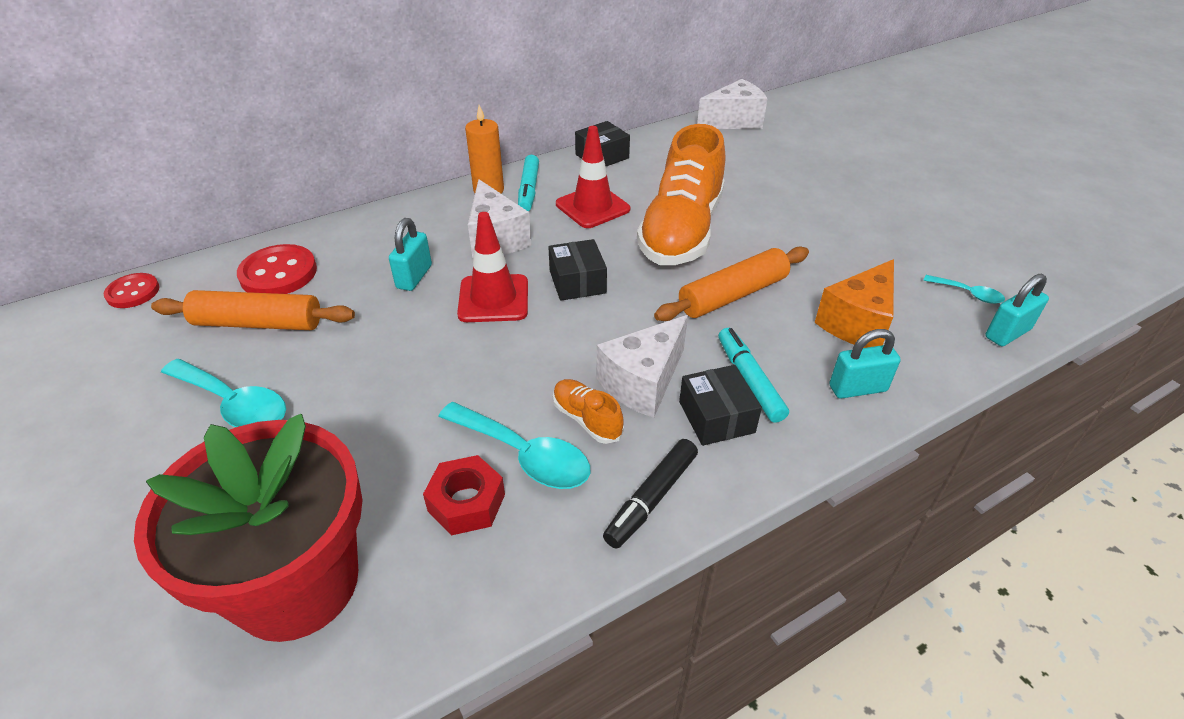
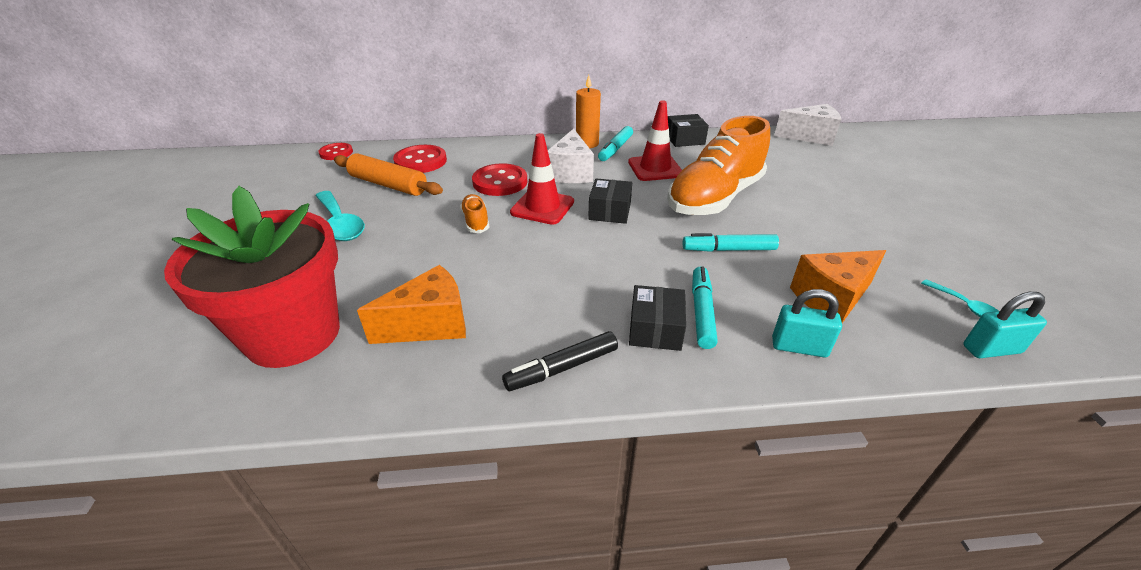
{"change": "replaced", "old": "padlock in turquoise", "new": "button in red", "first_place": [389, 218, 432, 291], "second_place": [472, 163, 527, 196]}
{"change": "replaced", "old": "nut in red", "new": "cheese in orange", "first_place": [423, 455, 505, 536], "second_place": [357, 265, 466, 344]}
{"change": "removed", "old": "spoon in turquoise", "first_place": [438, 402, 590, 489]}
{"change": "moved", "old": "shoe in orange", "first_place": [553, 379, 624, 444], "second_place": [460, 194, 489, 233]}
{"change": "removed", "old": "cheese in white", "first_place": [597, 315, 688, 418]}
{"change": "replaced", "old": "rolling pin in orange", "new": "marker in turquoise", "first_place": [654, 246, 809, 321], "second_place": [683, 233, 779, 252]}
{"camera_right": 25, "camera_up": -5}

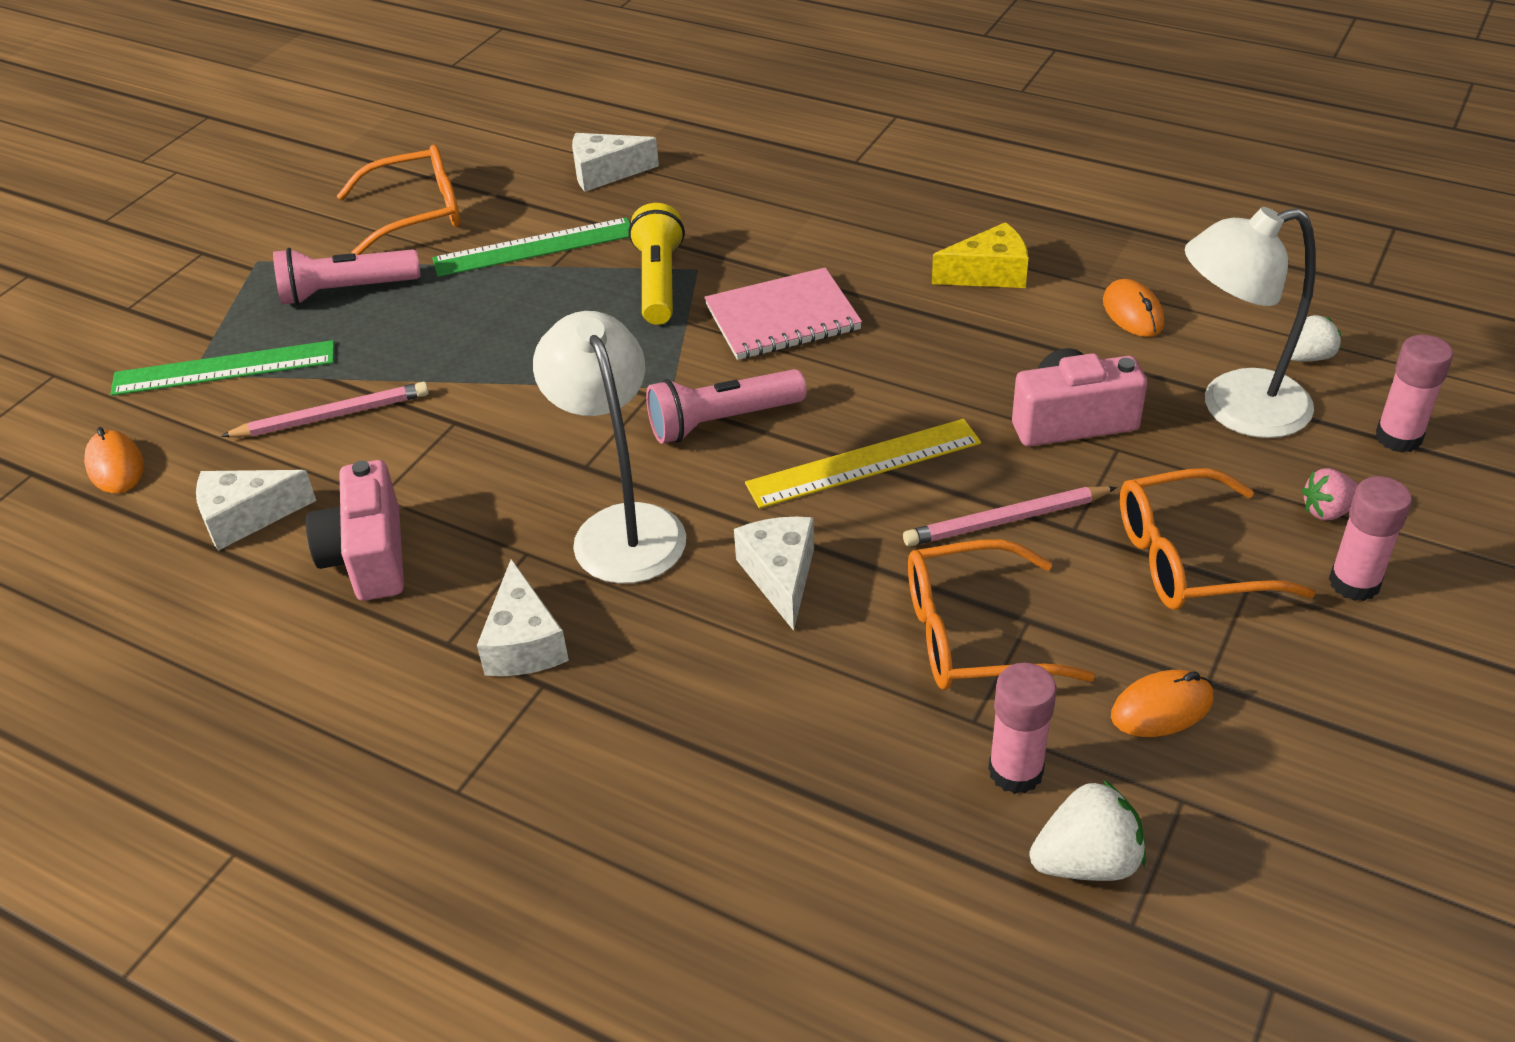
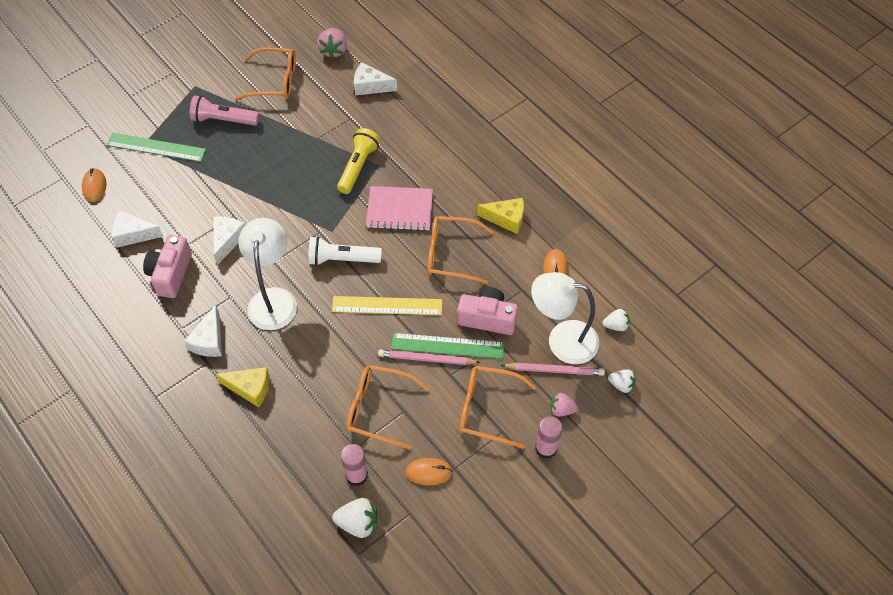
{"change": "moved", "old": "pencil in pink", "first_place": [221, 382, 429, 437], "second_place": [501, 363, 605, 376]}
{"change": "moved", "old": "ruler in green", "first_place": [432, 217, 630, 277], "second_place": [391, 333, 505, 359]}
{"change": "recoloured", "old": "flashlight in pink", "new": "flashlight in white", "first_place": [646, 369, 807, 444], "second_place": [308, 236, 382, 266]}
{"change": "moved", "old": "cheese in white", "first_place": [734, 517, 814, 631], "second_place": [213, 216, 245, 265]}
{"change": "replaced", "old": "glue stick in pink", "new": "strawberry in white", "first_place": [1375, 335, 1453, 453], "second_place": [608, 369, 636, 393]}
{"change": "added", "new": "cheese in yellow", "second_place": [216, 367, 270, 407]}
{"change": "added", "new": "strawberry in pink", "second_place": [317, 28, 347, 59]}
{"change": "added", "new": "glasses in orange", "second_place": [427, 216, 493, 284]}
{"camera_right": 20, "camera_up": 15}

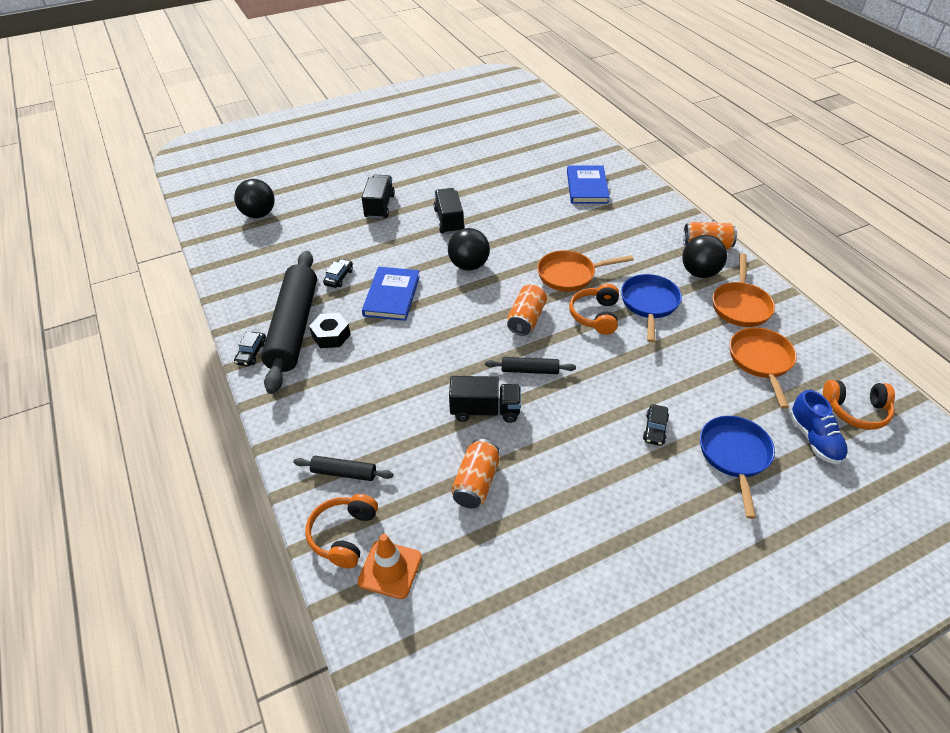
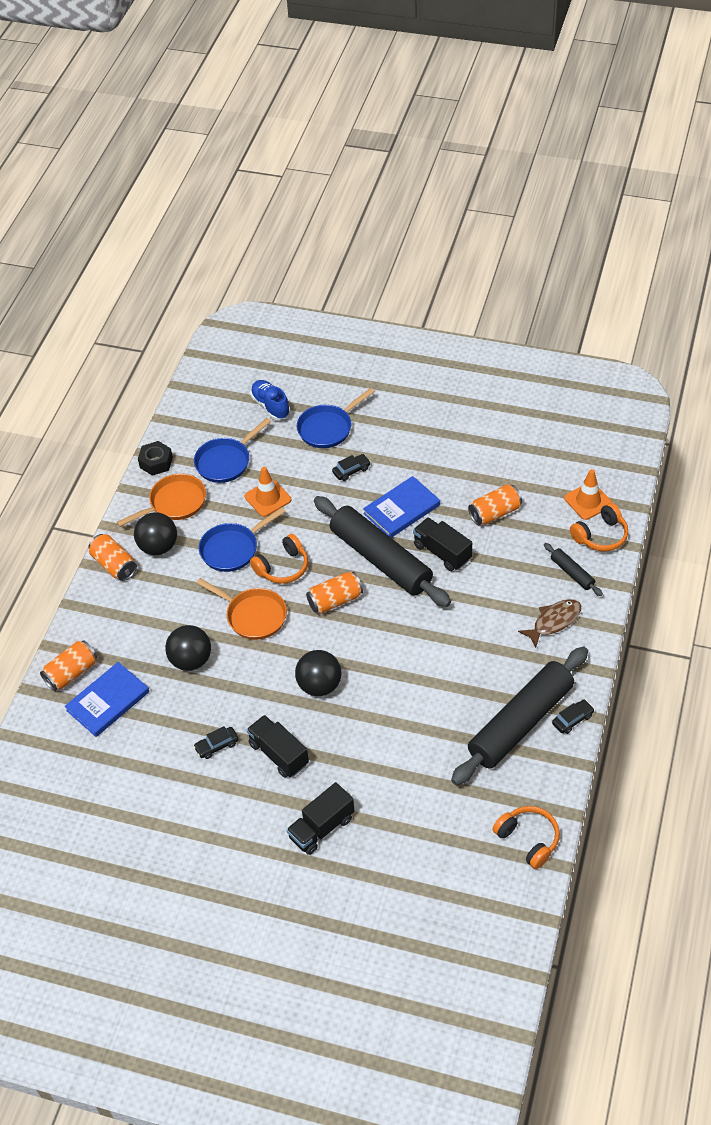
{"change": "moved", "old": "ball in black", "first_place": [234, 179, 274, 218], "second_place": [165, 625, 211, 671]}
{"change": "moved", "old": "nut in black", "first_place": [309, 313, 351, 348], "second_place": [138, 441, 173, 476]}
{"change": "moved", "old": "car in black", "first_place": [323, 259, 353, 288], "second_place": [193, 726, 239, 759]}
{"change": "moved", "old": "book in blue", "first_place": [362, 267, 420, 321], "second_place": [363, 476, 440, 538]}
{"change": "turned", "old": "truck in black", "first_place": [434, 188, 465, 234], "second_place": [246, 715, 309, 778], "degrees": 105}
{"change": "resized", "old": "rolling pin in black", "first_place": [485, 357, 576, 374], "second_place": [314, 496, 451, 607], "factor": 2.31}
{"change": "recoloured", "old": "pan in orange", "new": "pan in blue", "first_place": [730, 327, 797, 409], "second_place": [194, 418, 271, 483]}
{"change": "turned", "old": "shoe in blue", "first_place": [790, 390, 848, 464], "second_place": [250, 380, 290, 420], "degrees": -60}
{"change": "moved", "old": "headphones in orange", "first_place": [823, 380, 895, 430], "second_place": [493, 806, 560, 869]}
{"change": "added", "new": "can in orange", "second_place": [40, 640, 97, 691]}
{"change": "added", "new": "traffic cone in orange", "second_place": [245, 467, 291, 517]}
{"change": "added", "new": "fish in brown", "second_place": [518, 599, 581, 648]}
{"camera_right": -135, "camera_up": 5}

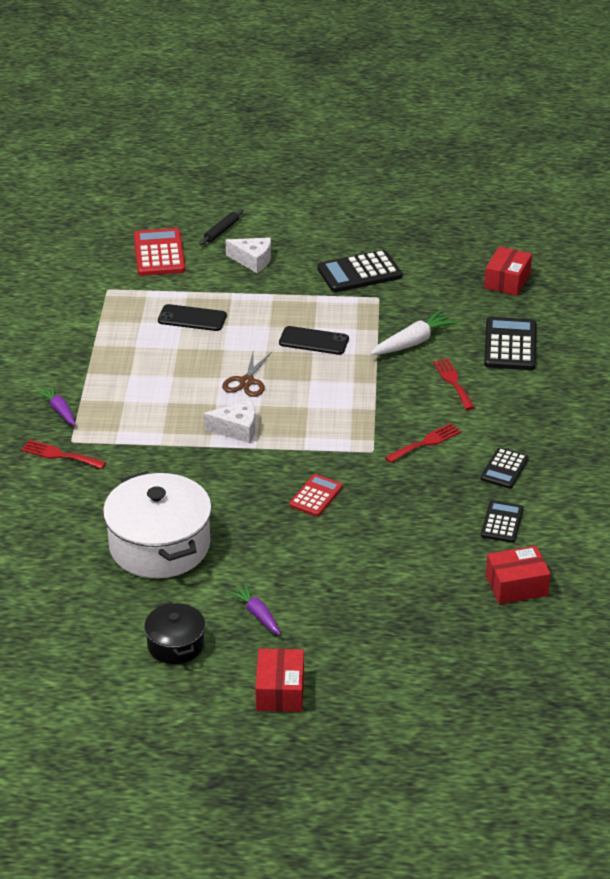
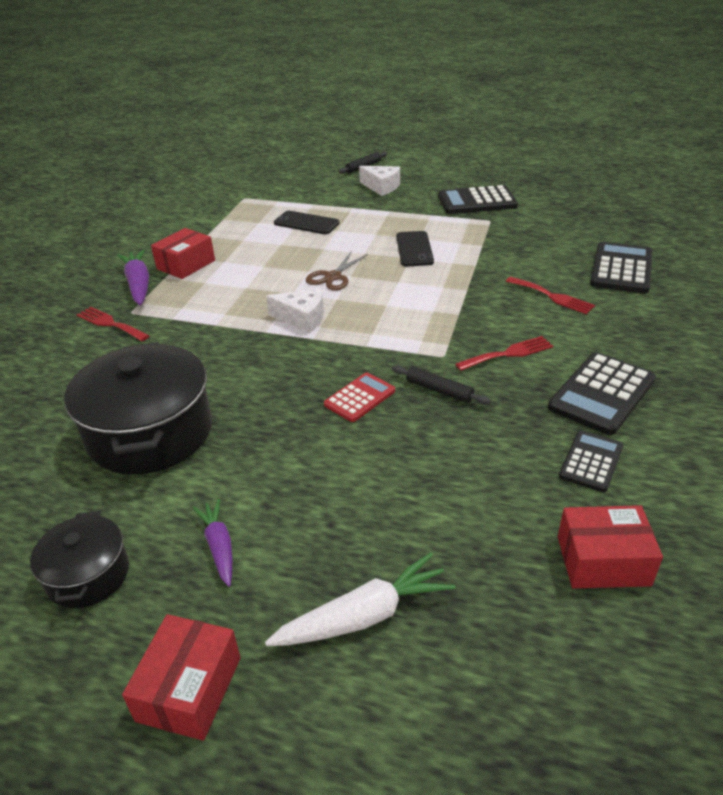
{"change": "resized", "old": "carrot in purple", "first_place": [36, 386, 76, 426], "second_place": [117, 250, 149, 305], "factor": 1.56}
{"change": "recoloured", "old": "pot in white", "new": "pot in black", "first_place": [103, 471, 212, 578], "second_place": [64, 342, 212, 475]}
{"change": "removed", "old": "calculator in red", "first_place": [134, 228, 186, 276]}
{"change": "turned", "old": "phone in black", "first_place": [279, 326, 349, 355], "second_place": [396, 231, 434, 266], "degrees": 60}
{"change": "moved", "old": "carrot in white", "first_place": [370, 310, 458, 355], "second_place": [265, 553, 455, 646]}
{"change": "turned", "old": "fork in red", "first_place": [433, 358, 475, 410], "second_place": [506, 277, 595, 314], "degrees": 135}
{"change": "resized", "old": "calculator in black", "first_place": [481, 448, 529, 489], "second_place": [548, 352, 656, 435], "factor": 1.64}
{"change": "moved", "old": "box in red", "first_place": [484, 246, 532, 296], "second_place": [151, 228, 215, 279]}
{"change": "added", "new": "rolling pin in black", "second_place": [392, 365, 491, 405]}
{"camera_right": 15, "camera_up": 0}

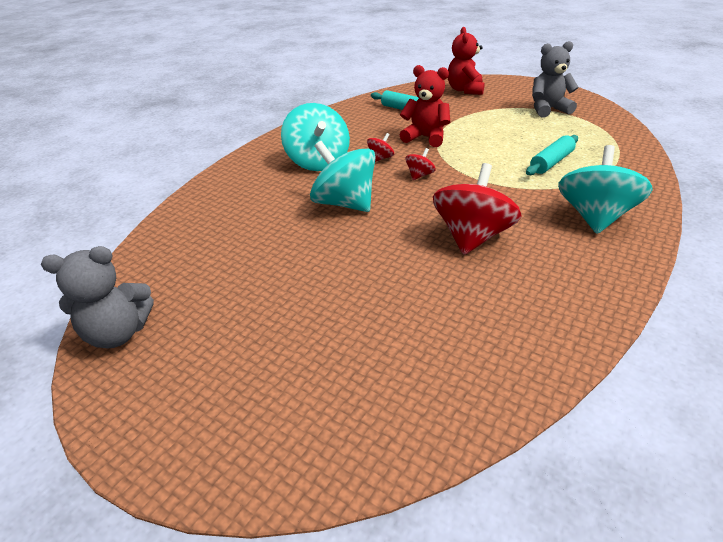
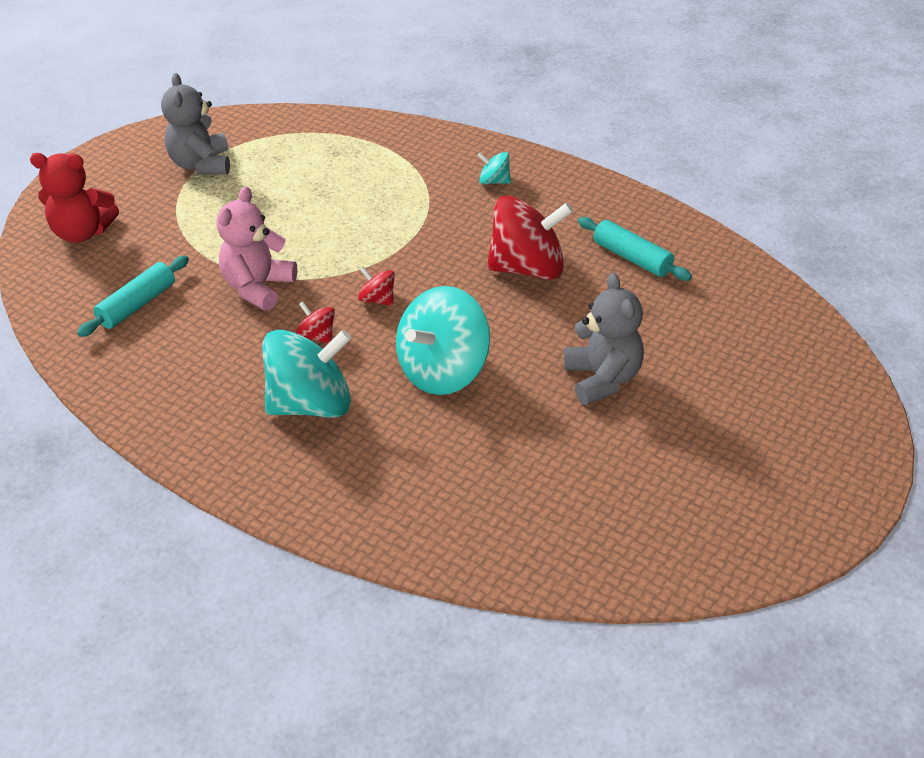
{"change": "moved", "old": "teddy bear in grey", "first_place": [41, 246, 154, 349], "second_place": [564, 273, 644, 405]}
{"change": "recoloured", "old": "teddy bear in red", "new": "teddy bear in pink", "first_place": [400, 65, 450, 147], "second_place": [216, 186, 297, 311]}
{"change": "turned", "old": "spinning top in red", "first_place": [433, 163, 522, 255], "second_place": [487, 196, 573, 280], "degrees": 150}
{"change": "moved", "old": "rolling pin in turquoise", "first_place": [526, 135, 578, 175], "second_place": [578, 217, 692, 281]}
{"change": "resized", "old": "spinning top in turquoise", "first_place": [558, 145, 653, 234], "second_place": [477, 152, 511, 184], "factor": 0.45}
{"camera_right": -90, "camera_up": 5}

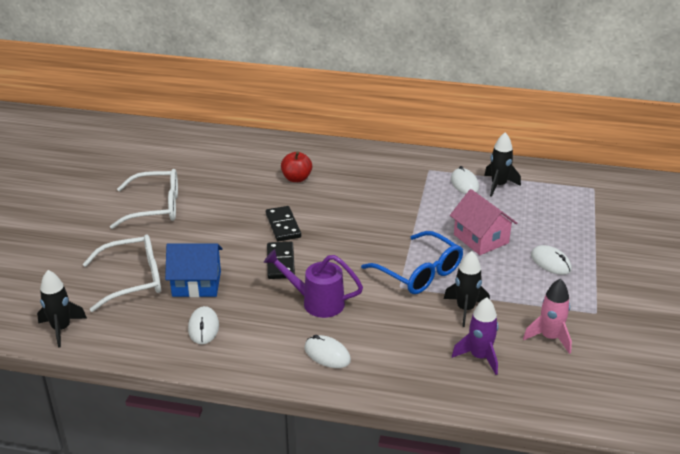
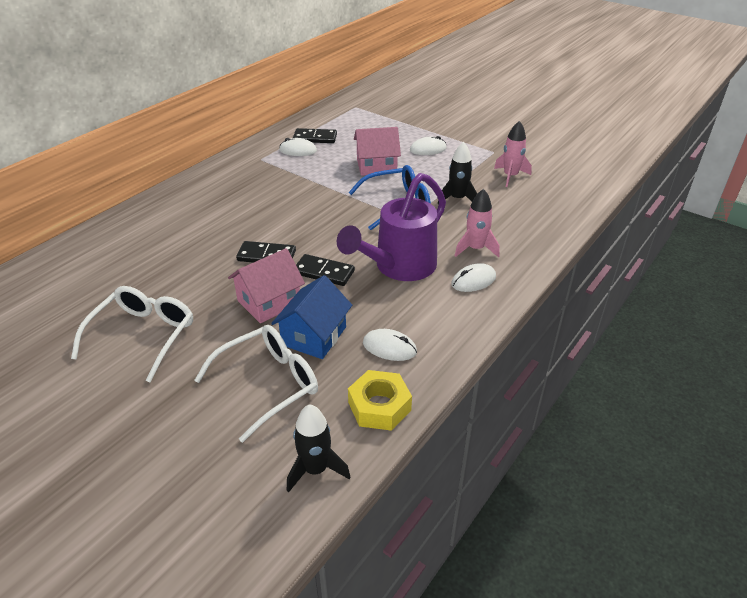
{"change": "turned", "old": "glasses in white", "first_place": [83, 234, 161, 312], "second_place": [194, 325, 318, 443], "degrees": 45}
{"change": "resized", "old": "watering can in purple", "first_place": [264, 249, 363, 318], "second_place": [337, 173, 446, 281], "factor": 1.51}
{"change": "removed", "old": "apple in red", "first_place": [281, 151, 312, 182]}
{"change": "removed", "old": "rocket in purple", "first_place": [452, 297, 498, 375]}
{"change": "replaced", "old": "rocket in black", "new": "domino in black", "first_place": [484, 132, 521, 197], "second_place": [293, 128, 337, 143]}
{"change": "added", "new": "house in pink", "second_place": [228, 248, 305, 323]}
{"change": "added", "new": "nut in yellow", "second_place": [348, 370, 412, 431]}
{"change": "added", "new": "rocket in pink", "second_place": [455, 189, 500, 257]}
{"camera_right": -65, "camera_up": 5}

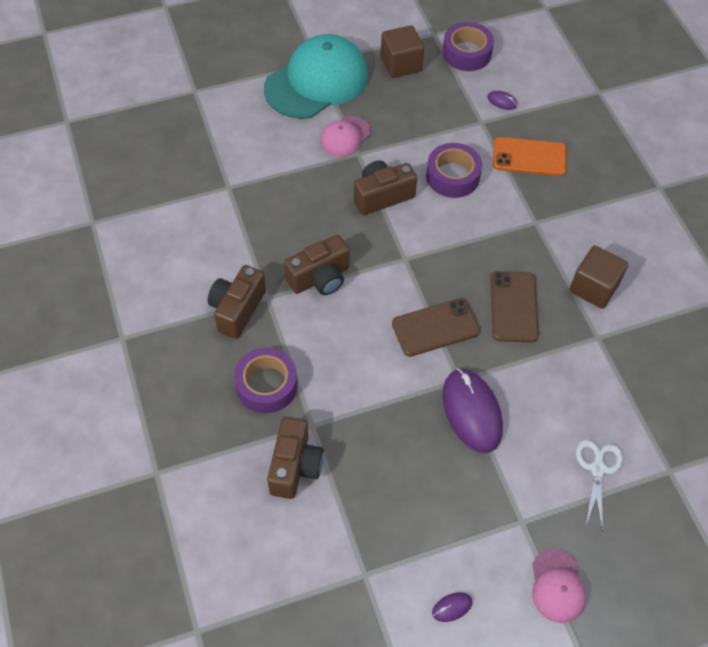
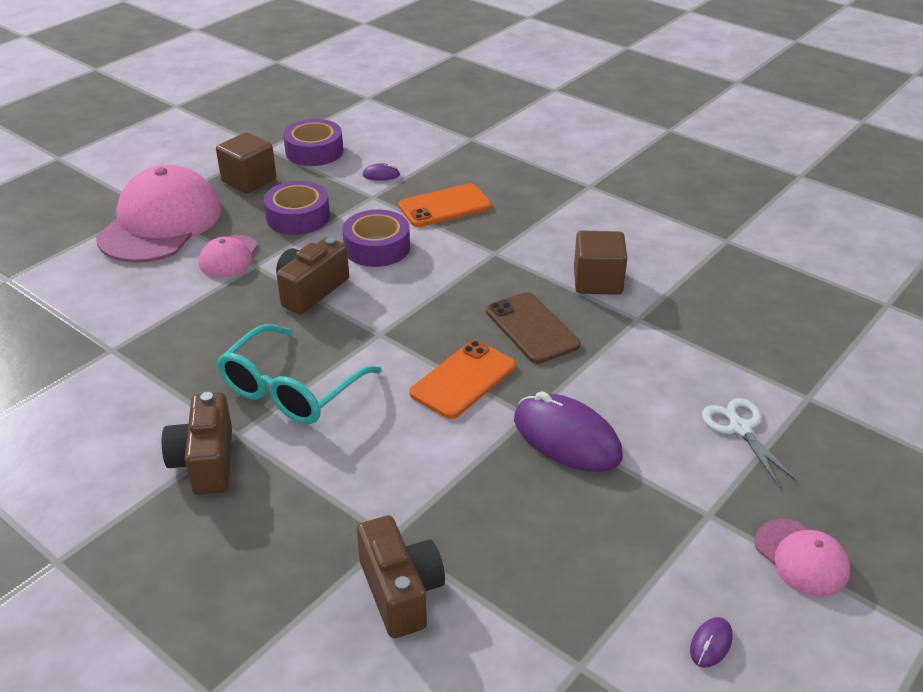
{"change": "moved", "old": "tape in purple", "first_place": [234, 348, 298, 413], "second_place": [264, 181, 330, 235]}
{"change": "recoloured", "old": "cap in turquoise", "new": "cap in pink", "first_place": [264, 34, 368, 119], "second_place": [96, 165, 222, 263]}
{"change": "replaced", "old": "camera in brown", "new": "glasses in turquoise", "first_place": [284, 235, 350, 295], "second_place": [217, 324, 382, 424]}
{"change": "recoloured", "old": "phone in brown", "new": "phone in orange", "first_place": [392, 298, 480, 357], "second_place": [410, 340, 516, 419]}
{"camera_right": -30, "camera_up": -20}

